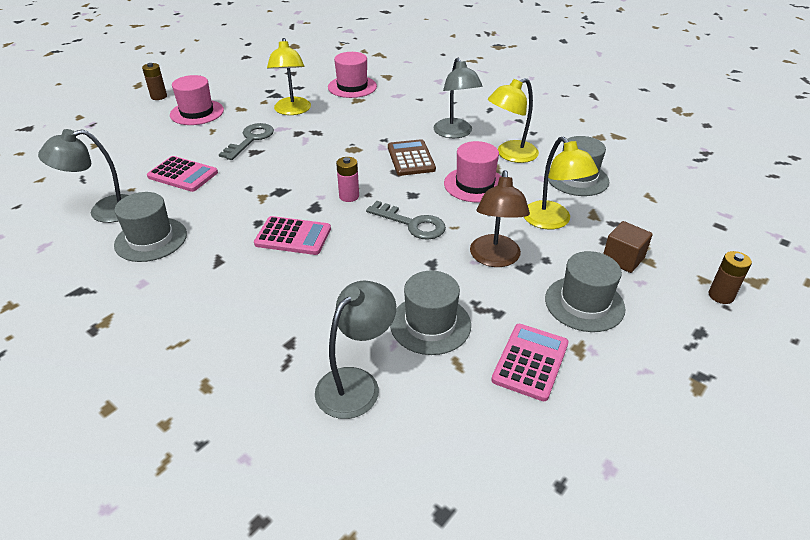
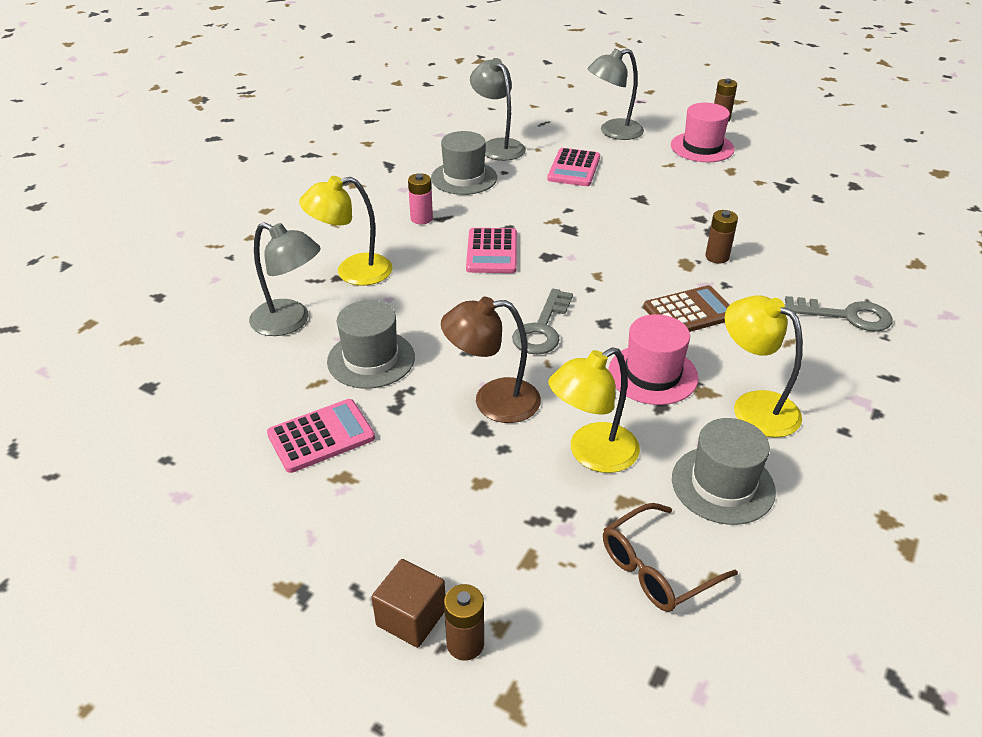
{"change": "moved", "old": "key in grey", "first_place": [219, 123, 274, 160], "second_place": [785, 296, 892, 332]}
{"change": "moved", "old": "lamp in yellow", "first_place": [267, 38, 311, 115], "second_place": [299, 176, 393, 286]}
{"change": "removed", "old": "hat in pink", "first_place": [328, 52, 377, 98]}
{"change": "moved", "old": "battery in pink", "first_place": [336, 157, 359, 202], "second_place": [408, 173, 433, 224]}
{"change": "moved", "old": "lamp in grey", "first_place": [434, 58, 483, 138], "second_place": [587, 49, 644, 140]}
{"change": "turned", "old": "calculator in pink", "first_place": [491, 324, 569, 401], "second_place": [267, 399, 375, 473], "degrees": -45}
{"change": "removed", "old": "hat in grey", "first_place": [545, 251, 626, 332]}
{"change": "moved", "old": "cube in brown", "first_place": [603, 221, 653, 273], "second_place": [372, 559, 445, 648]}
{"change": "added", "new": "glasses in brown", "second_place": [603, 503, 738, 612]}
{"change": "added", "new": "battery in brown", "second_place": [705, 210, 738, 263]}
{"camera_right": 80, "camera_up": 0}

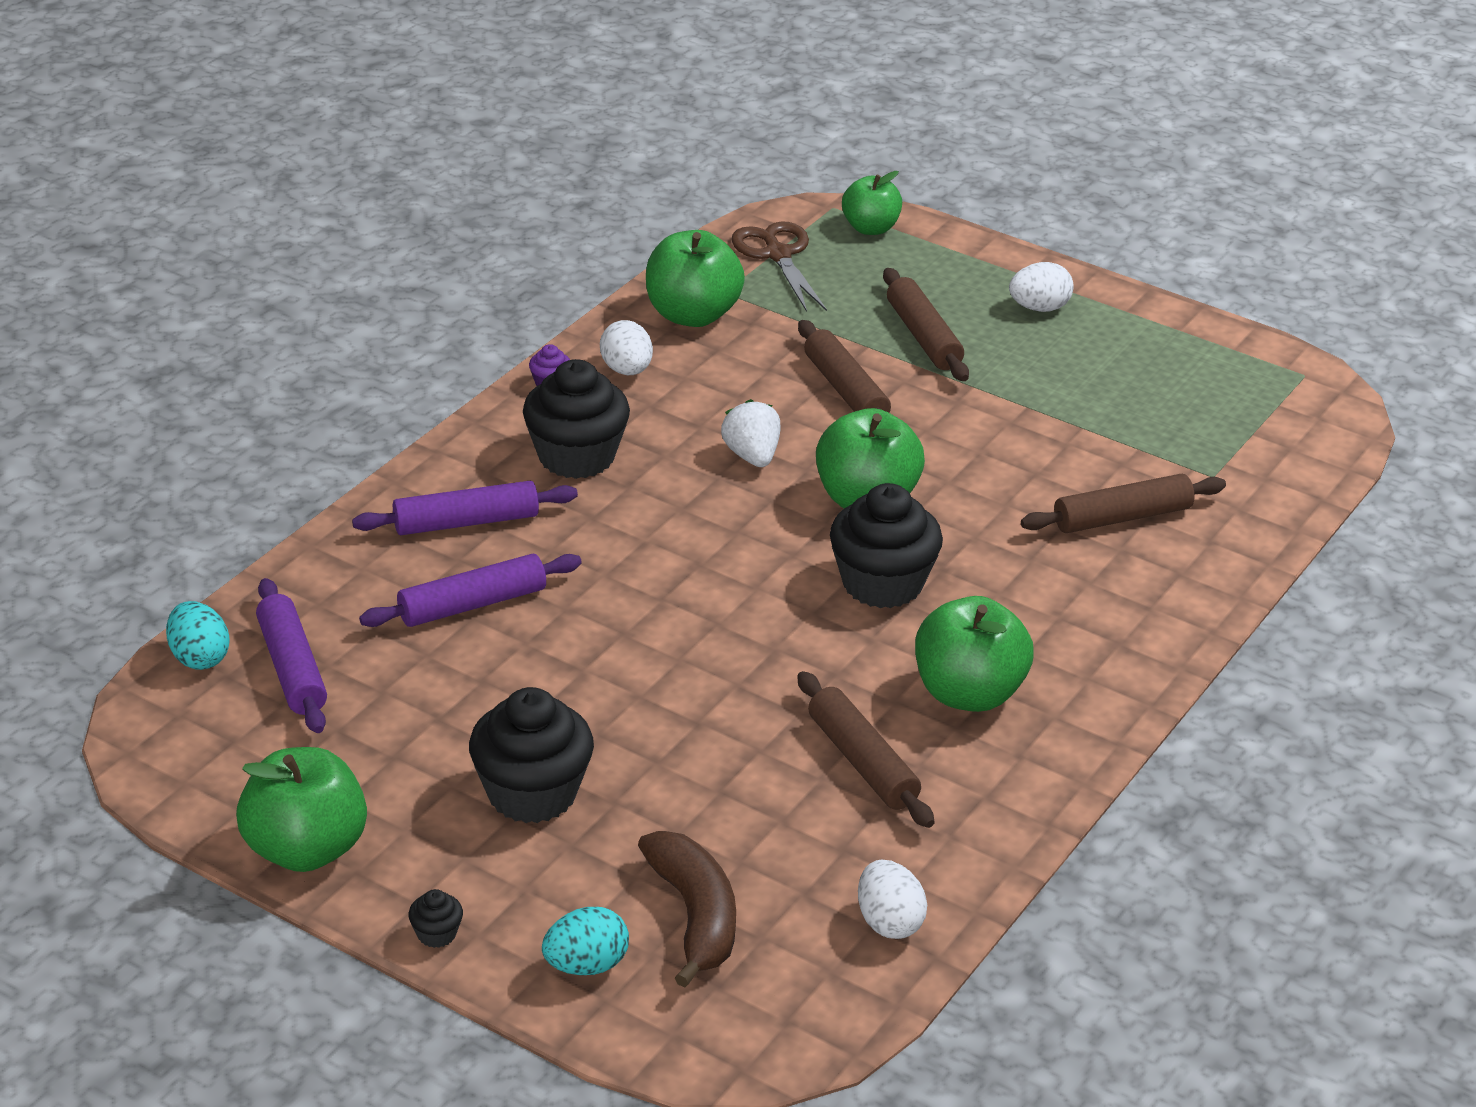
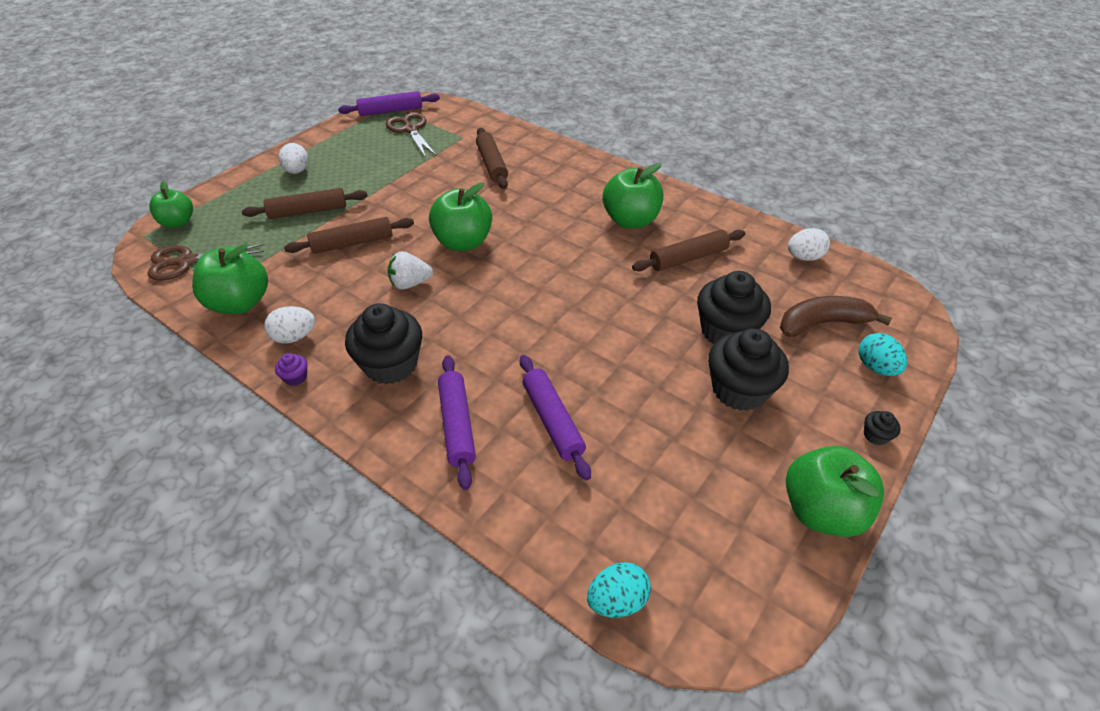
{"change": "moved", "old": "rolling pin in purple", "first_place": [256, 578, 327, 733], "second_place": [338, 91, 440, 116]}
{"change": "moved", "old": "cupcake in black", "first_place": [830, 483, 943, 608], "second_place": [697, 271, 771, 345]}
{"change": "added", "new": "scissors in brown", "second_place": [386, 112, 437, 158]}
{"camera_right": -85, "camera_up": 10}

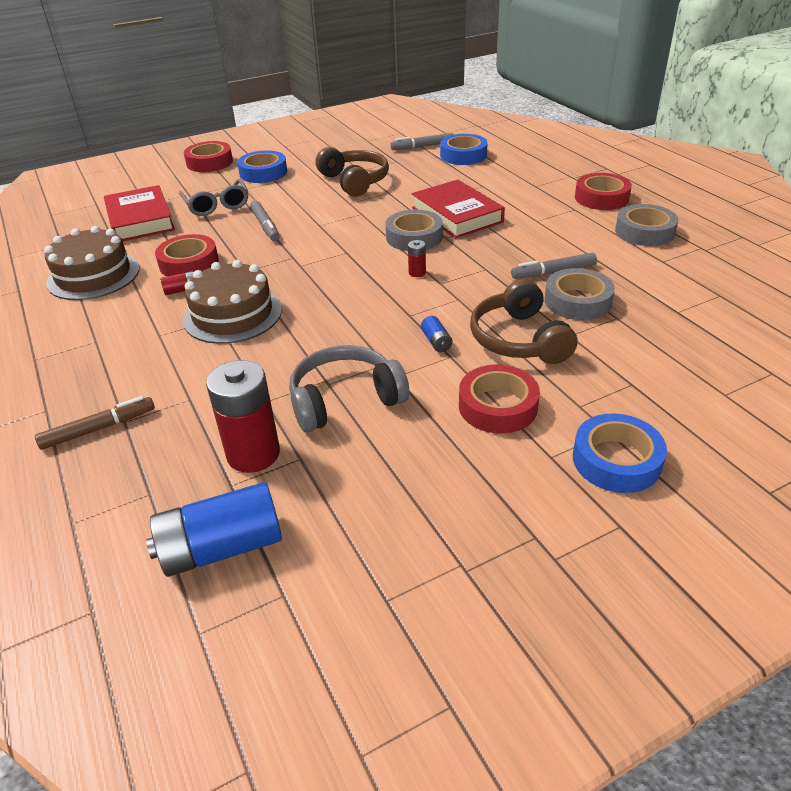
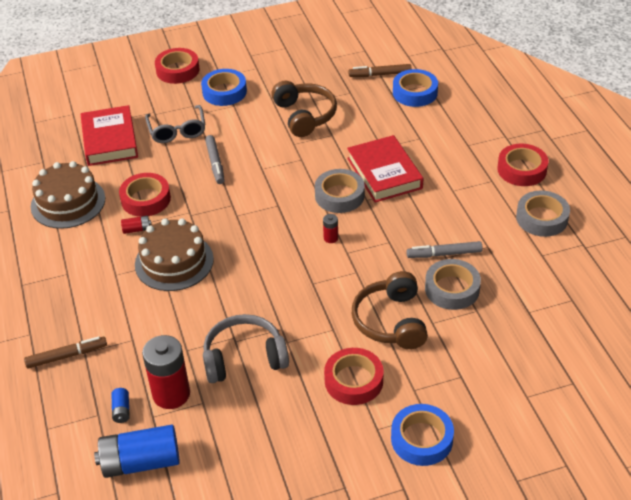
{"change": "recoloured", "old": "marker in grey", "new": "marker in brown", "first_place": [390, 133, 454, 150], "second_place": [348, 64, 412, 77]}
{"change": "moved", "old": "battery in blue", "first_place": [421, 316, 452, 352], "second_place": [111, 388, 130, 423]}
{"camera_right": 10, "camera_up": 5}

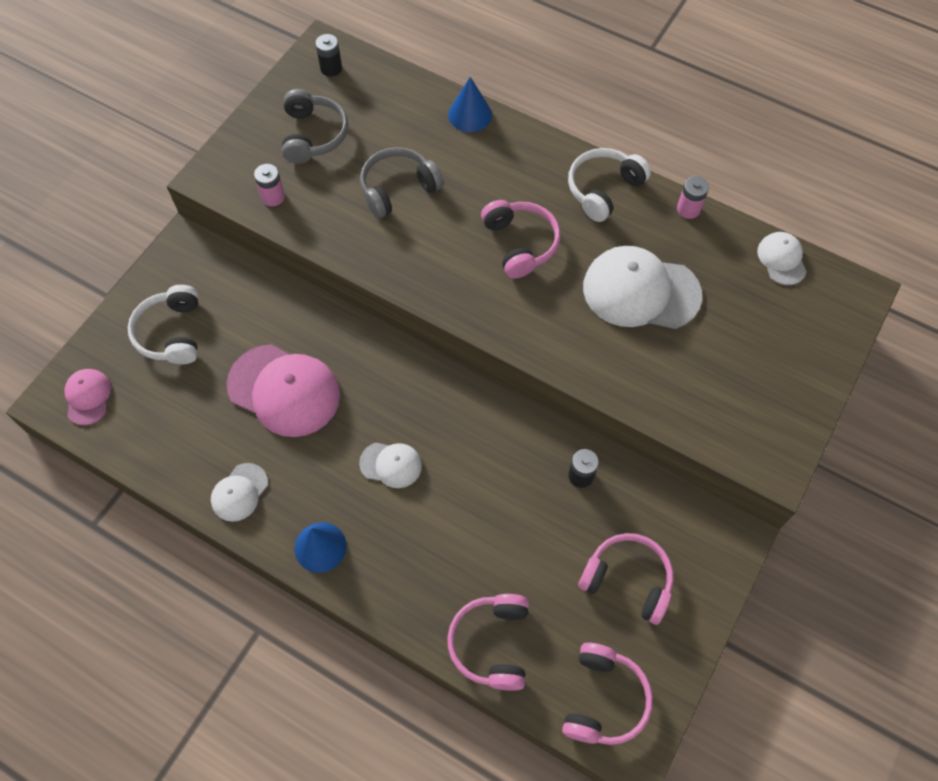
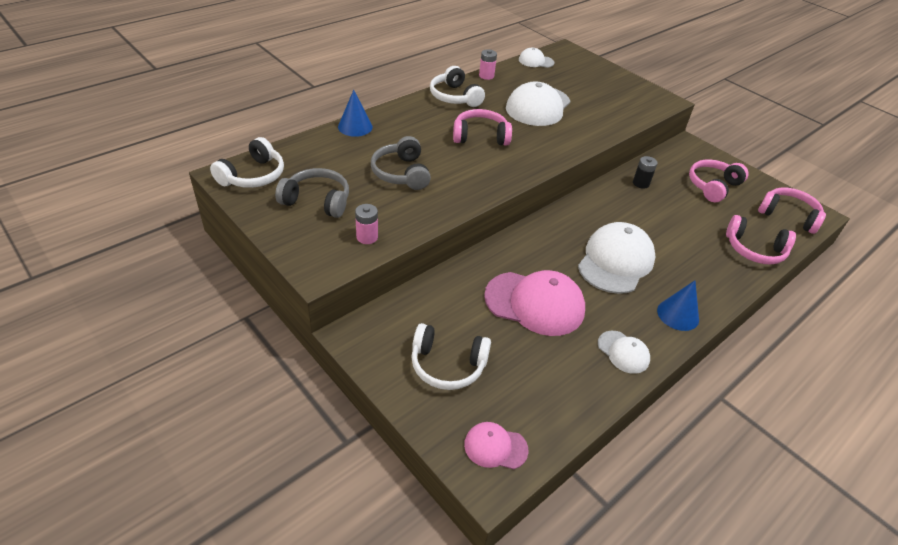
{"change": "turned", "old": "cap in pink", "first_place": [227, 344, 340, 437], "second_place": [484, 270, 585, 336], "degrees": 60}
{"change": "replaced", "old": "battery in black", "new": "headphones in white", "first_place": [315, 34, 342, 77], "second_place": [210, 137, 284, 188]}
{"change": "resized", "old": "cap in white", "first_place": [359, 442, 422, 488], "second_place": [578, 222, 656, 294], "factor": 1.94}
{"camera_right": -75, "camera_up": -20}

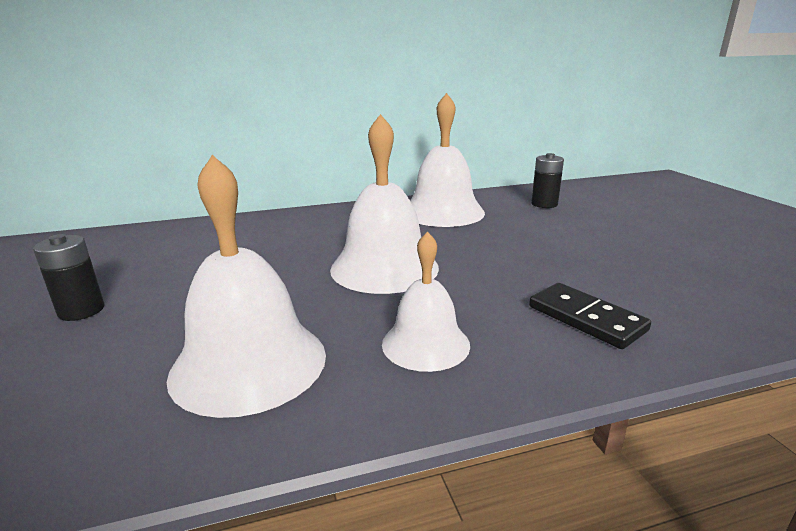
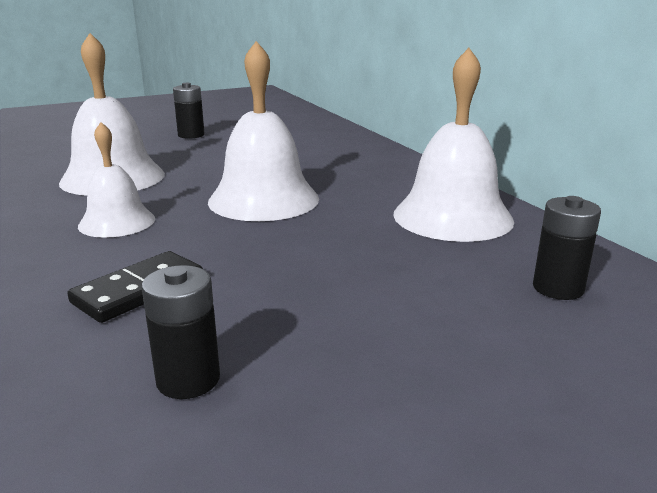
{"change": "added", "new": "battery in black", "second_place": [141, 265, 220, 399]}
{"camera_right": 80, "camera_up": 0}

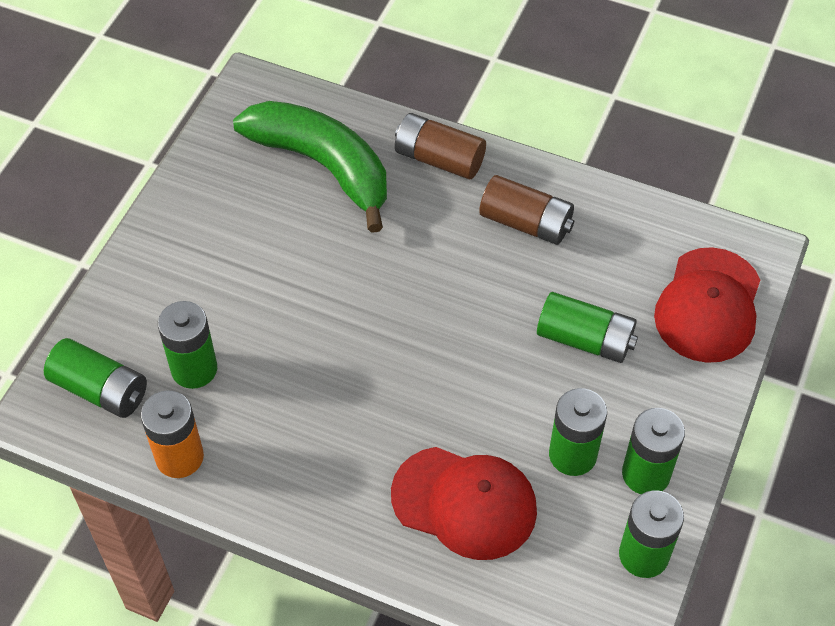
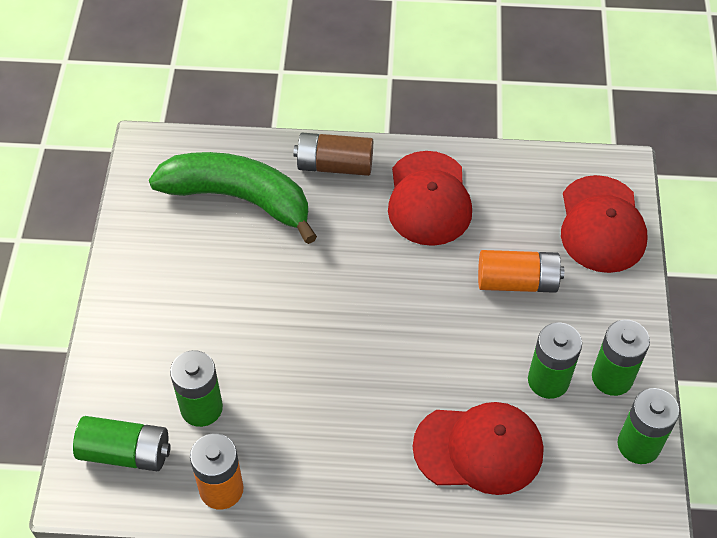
{"change": "replaced", "old": "battery in brown", "new": "cap in red", "first_place": [479, 175, 574, 245], "second_place": [388, 151, 472, 246]}
{"change": "recoloured", "old": "battery in green", "new": "battery in orange", "first_place": [537, 292, 638, 363], "second_place": [478, 250, 564, 293]}
{"camera_right": -20, "camera_up": 0}

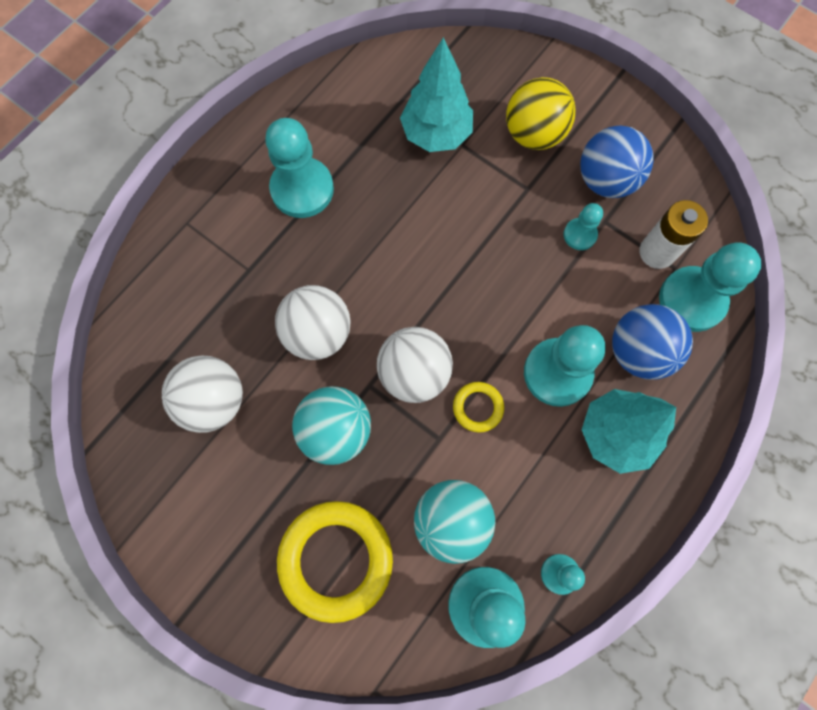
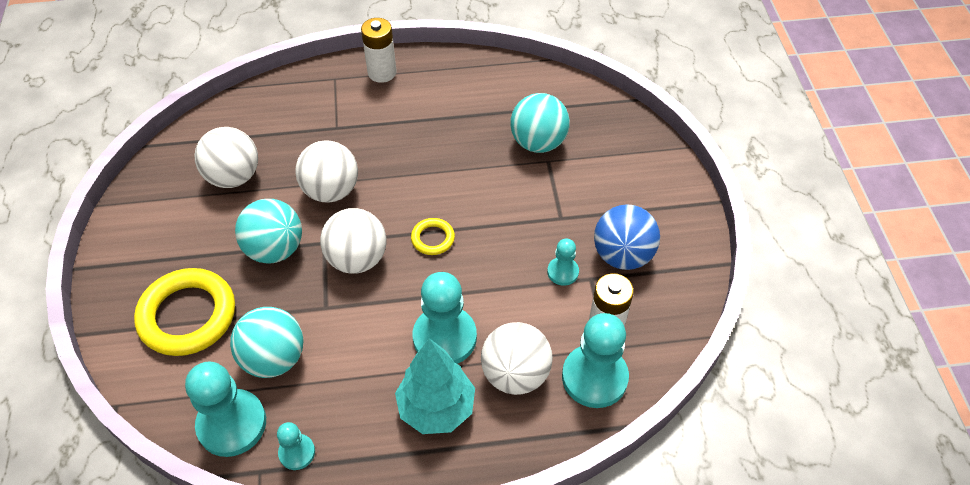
{"change": "removed", "old": "pawn in turquoise", "first_place": [265, 118, 334, 218]}
{"change": "replaced", "old": "tree in turquoise", "new": "ball in turquoise", "first_place": [400, 37, 473, 152], "second_place": [510, 93, 570, 153]}
{"change": "moved", "old": "ring in yellow", "first_place": [453, 382, 504, 433], "second_place": [411, 218, 455, 255]}
{"change": "removed", "old": "ball in yellow", "first_place": [506, 77, 576, 150]}
{"change": "recoloured", "old": "ball in blue", "new": "ball in white", "first_place": [612, 304, 693, 380], "second_place": [481, 322, 553, 395]}
{"change": "added", "new": "battery in white", "second_place": [361, 18, 397, 83]}
{"camera_right": 45, "camera_up": -20}

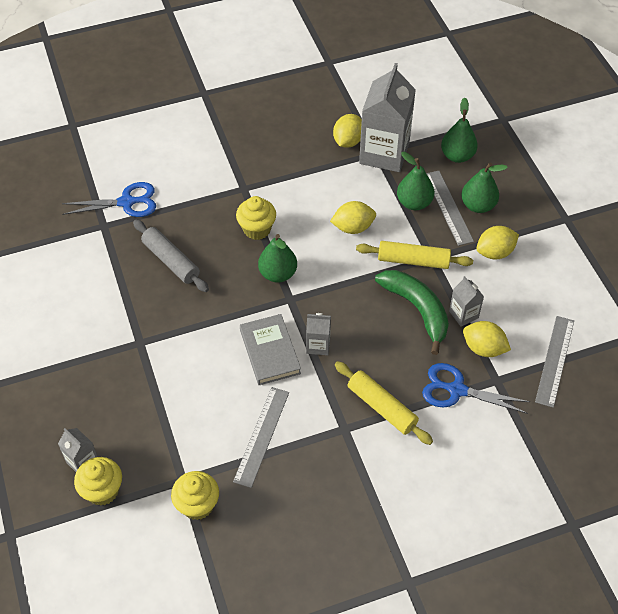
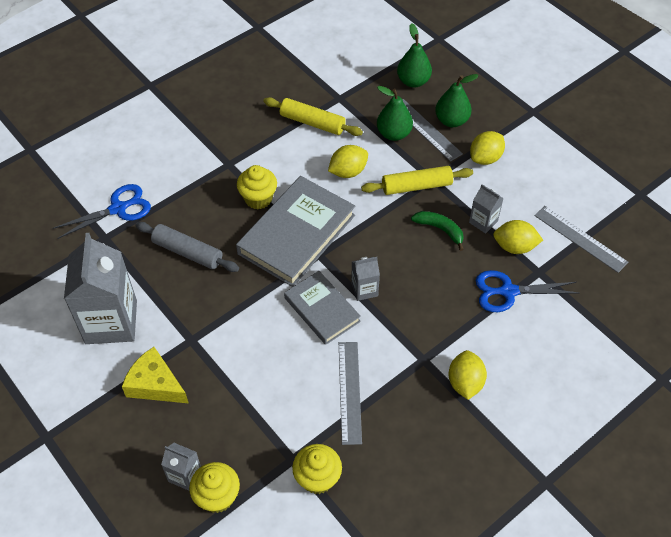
{"change": "replaced", "old": "pear in green", "new": "book in grey", "first_place": [258, 234, 297, 283], "second_place": [236, 176, 355, 287]}
{"change": "moved", "old": "lemon in yellow", "first_place": [333, 114, 362, 148], "second_place": [448, 350, 487, 400]}
{"change": "moved", "old": "rolling pin in yellow", "first_place": [335, 361, 433, 445], "second_place": [263, 97, 363, 136]}
{"change": "moved", "old": "carton in grey", "first_place": [359, 63, 416, 172], "second_place": [64, 233, 137, 344]}
{"change": "resized", "old": "banana in green", "first_place": [375, 270, 449, 355], "second_place": [411, 211, 464, 251], "factor": 0.6}
{"change": "turned", "old": "ruler in grey", "first_place": [535, 316, 574, 408], "second_place": [535, 206, 628, 273], "degrees": -45}
{"change": "added", "new": "cheese in yellow", "second_place": [122, 347, 188, 403]}
{"camera_right": -20, "camera_up": 0}

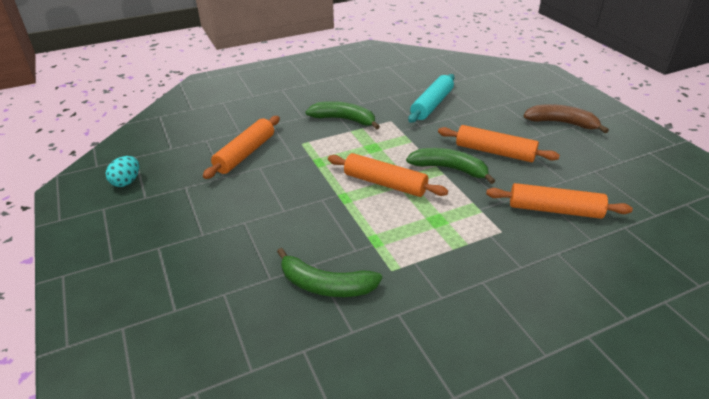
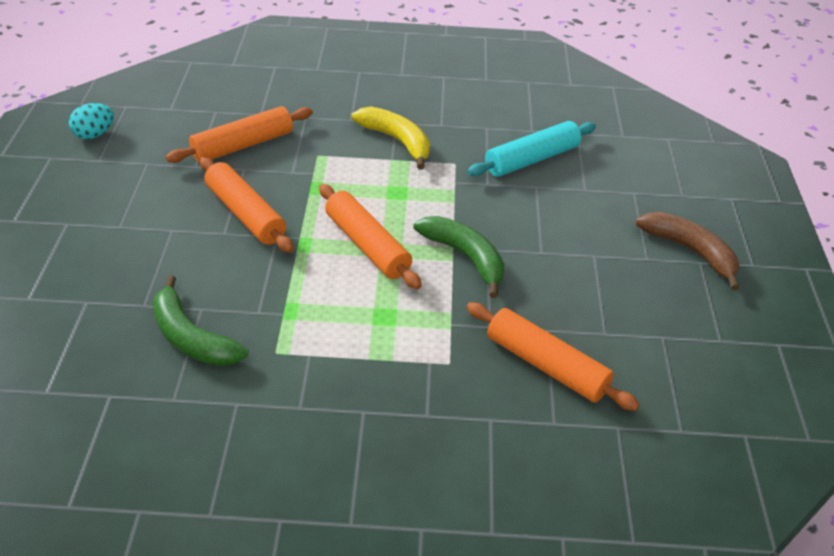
{"change": "recoloured", "old": "banana in green", "new": "banana in yellow", "first_place": [306, 101, 380, 130], "second_place": [352, 106, 430, 169]}
{"change": "moved", "old": "rolling pin in orange", "first_place": [438, 125, 560, 162], "second_place": [200, 157, 294, 253]}
{"camera_right": 25, "camera_up": 5}

